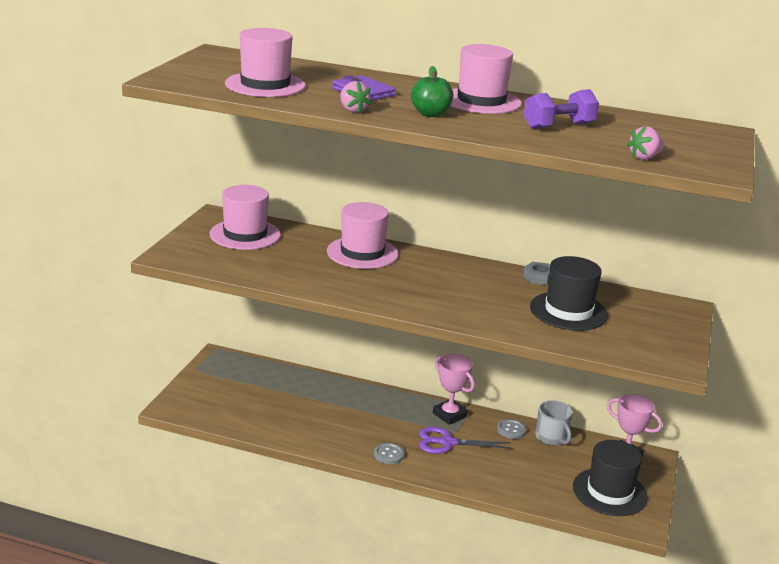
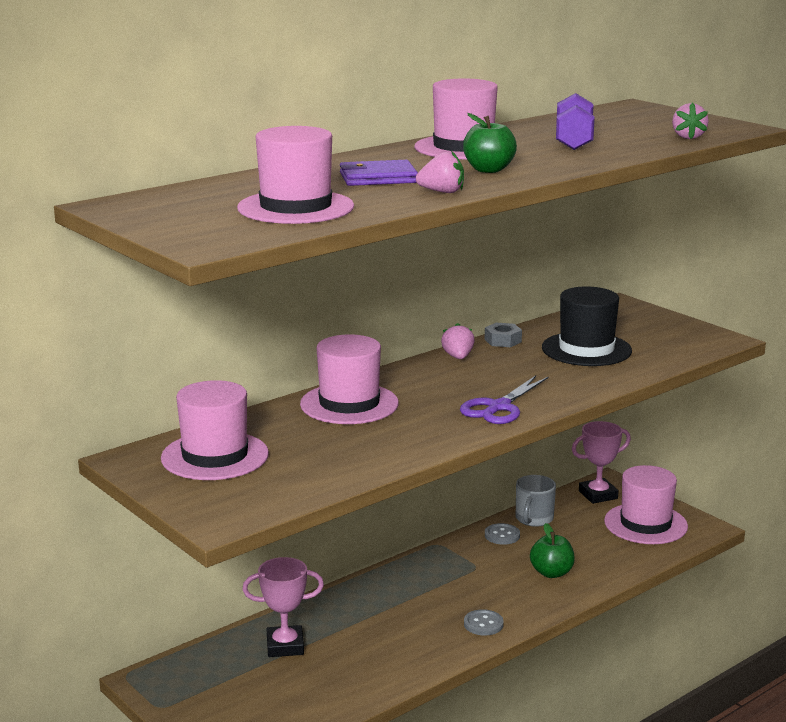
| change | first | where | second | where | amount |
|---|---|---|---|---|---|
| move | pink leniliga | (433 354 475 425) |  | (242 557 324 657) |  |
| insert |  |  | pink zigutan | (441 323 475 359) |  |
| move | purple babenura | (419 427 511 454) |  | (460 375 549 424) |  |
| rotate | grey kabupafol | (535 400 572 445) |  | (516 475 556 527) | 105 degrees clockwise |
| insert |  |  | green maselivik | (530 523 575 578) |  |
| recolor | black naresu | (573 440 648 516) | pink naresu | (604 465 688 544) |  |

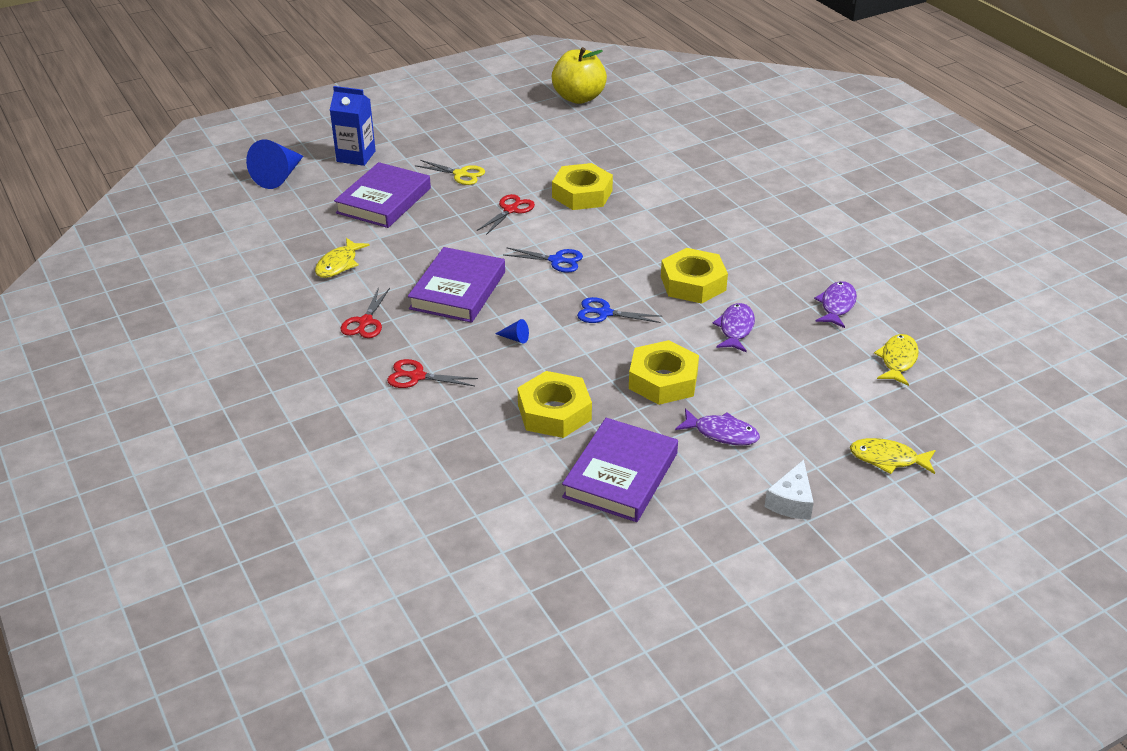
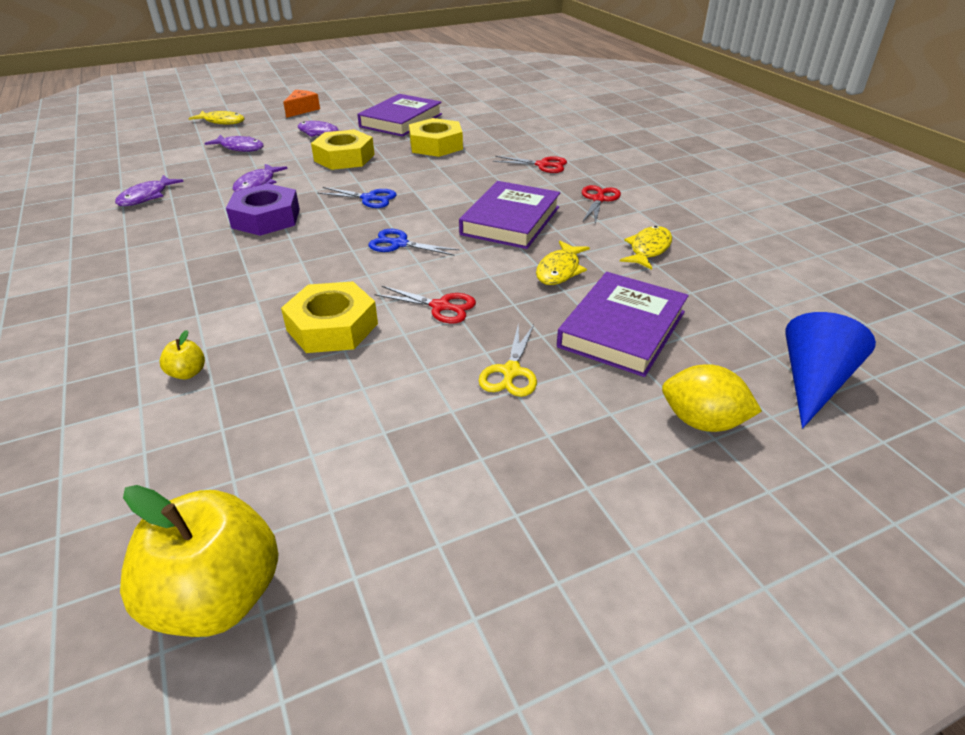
| change | first | where | second | where | amount |
|---|---|---|---|---|---|
| insert |  |  | yellow maselivik | (159 330 205 380) |  |
| insert |  |  | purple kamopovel | (204 135 264 152) |  |
| recolor | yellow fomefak | (661 248 728 304) | purple fomefak | (226 183 300 236) |  |
| recolor | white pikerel | (764 460 814 520) | orange pikerel | (283 90 320 118) |  |
| rotate | red babenura | (477 194 535 235) |  | (375 286 476 323) | 105 degrees counterclockwise |
| rotate | yellow babenura | (415 160 485 185) |  | (479 324 537 397) | 105 degrees counterclockwise |
| move | yellow kamopovel | (874 334 919 386) |  | (536 241 590 285) |  |
| replace | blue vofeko | (330 86 376 166) | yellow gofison | (662 364 762 432) |  |
| delete | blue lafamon | (495 319 529 344) |  |  |  |

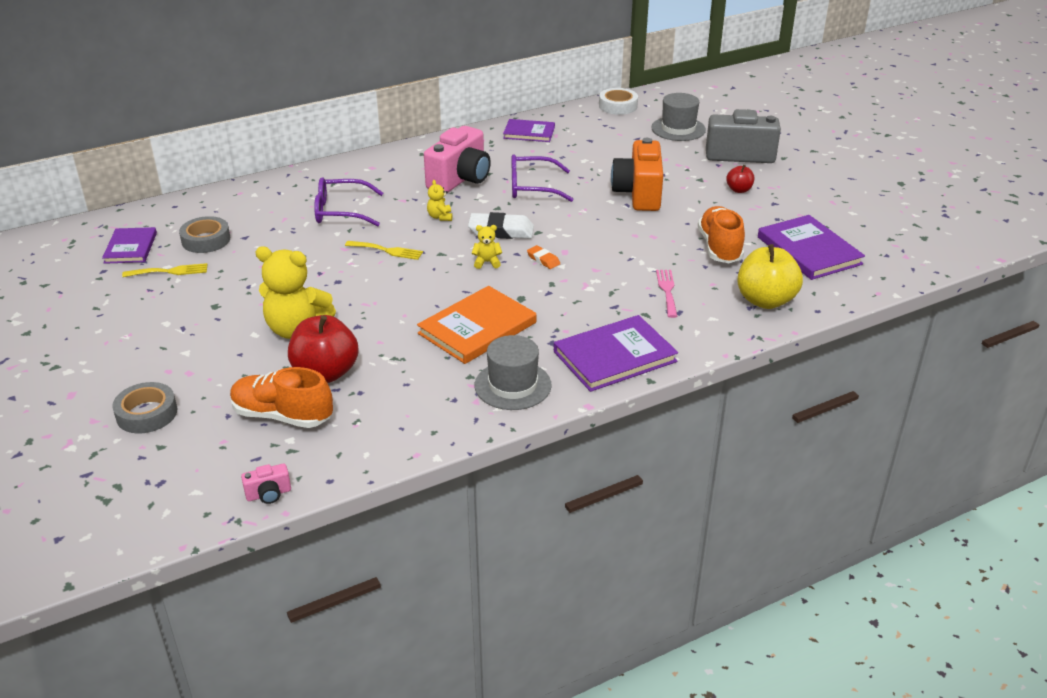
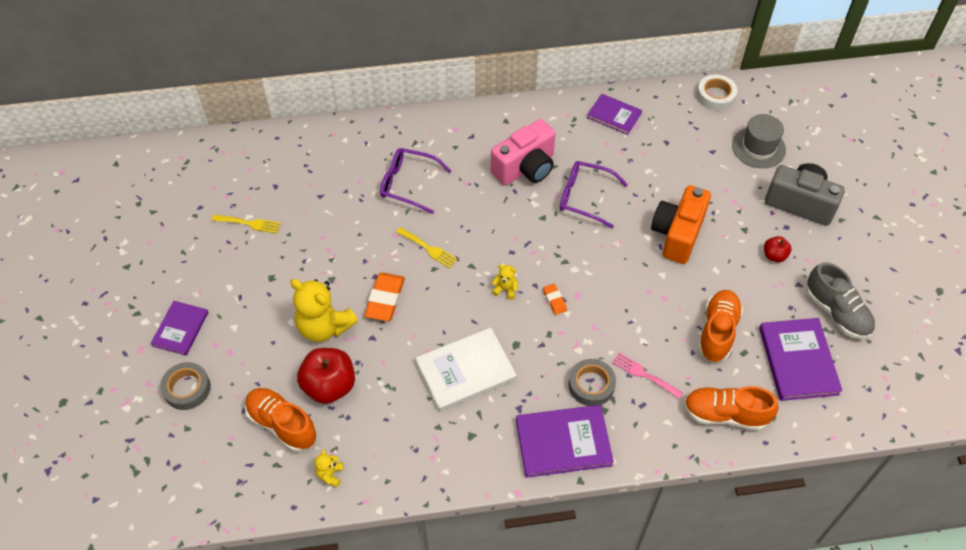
| change | first | where | second | where | amount |
|---|---|---|---|---|---|
| move | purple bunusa | (102 227 157 264) |  | (151 301 208 355) |  |
| move | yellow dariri | (427 180 452 221) |  | (315 449 344 487) |  |
| insert |  |  | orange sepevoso | (364 273 405 321) |  |
| recolor | orange bunusa | (417 286 536 364) | white bunusa | (415 327 517 411) |  |
| move | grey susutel | (179 216 230 253) |  | (569 359 616 406) |  |
| rotate | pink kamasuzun | (656 270 678 318) |  | (612 352 683 399) | 75 degrees counterclockwise |
| replace | yellow maselivik | (737 244 803 309) | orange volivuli | (684 386 779 431) |  |
| insert |  |  | grey volivuli | (806 262 875 339) |  |
| delete | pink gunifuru | (241 463 291 504) |  |  |  |
| delete | white sepevoso | (468 212 534 239) |  |  |  |
| delete | grey naresu | (475 335 552 410) |  |  |  |

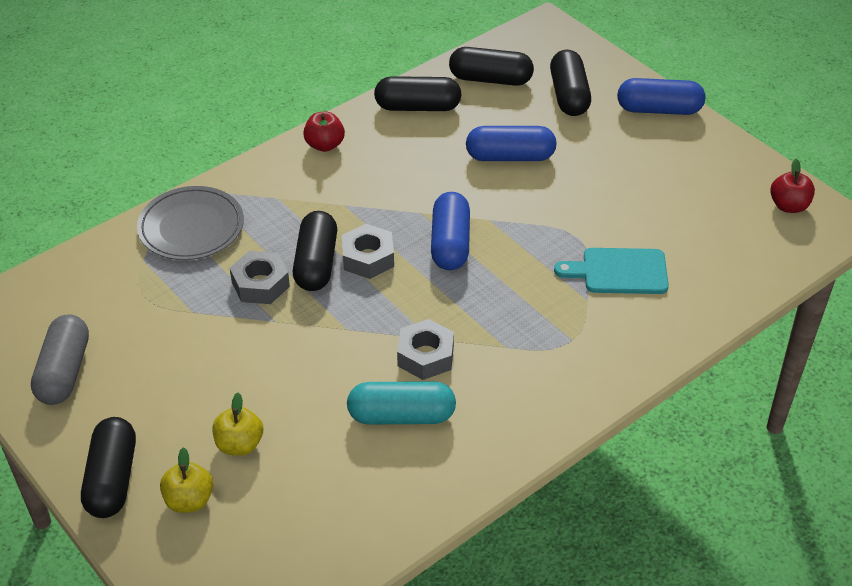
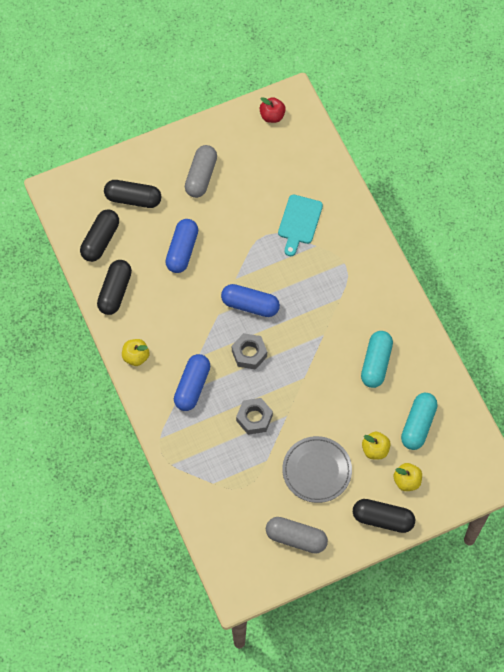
| change | first | where | second | where | amount |
|---|---|---|---|---|---|
| recolor | red maselivik | (303 112 345 152) | yellow maselivik | (122 339 149 366) |  |
| move | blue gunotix | (617 78 705 115) |  | (174 354 210 411) |  |
| insert |  |  | grey gunotix | (185 145 217 198) |  |
| move | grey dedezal | (137 186 244 260) |  | (282 436 352 503) |  |
| insert |  |  | turquoise gunotix | (401 393 438 450) |  |
| delete | black gunotix | (293 211 337 291) |  |  |  |
| delete | grey fomefak | (397 319 454 380) |  |  |  |

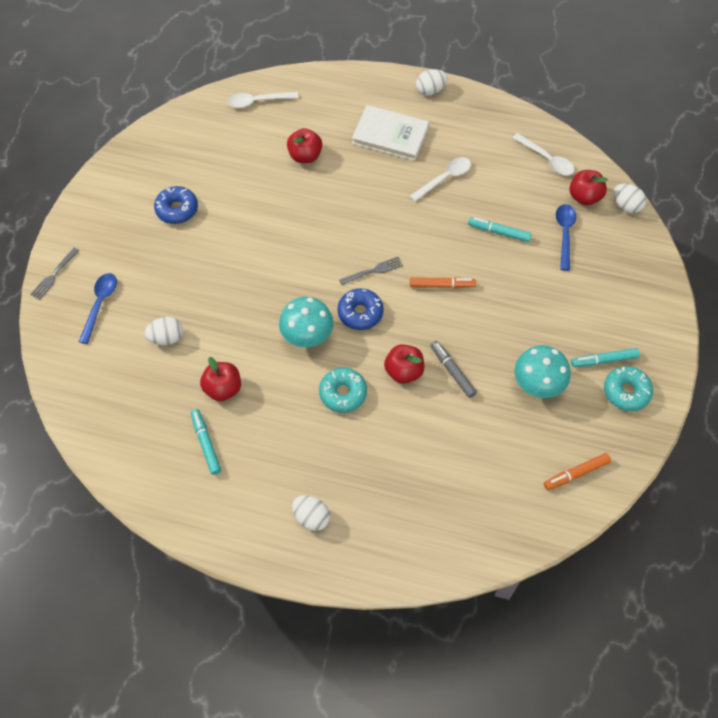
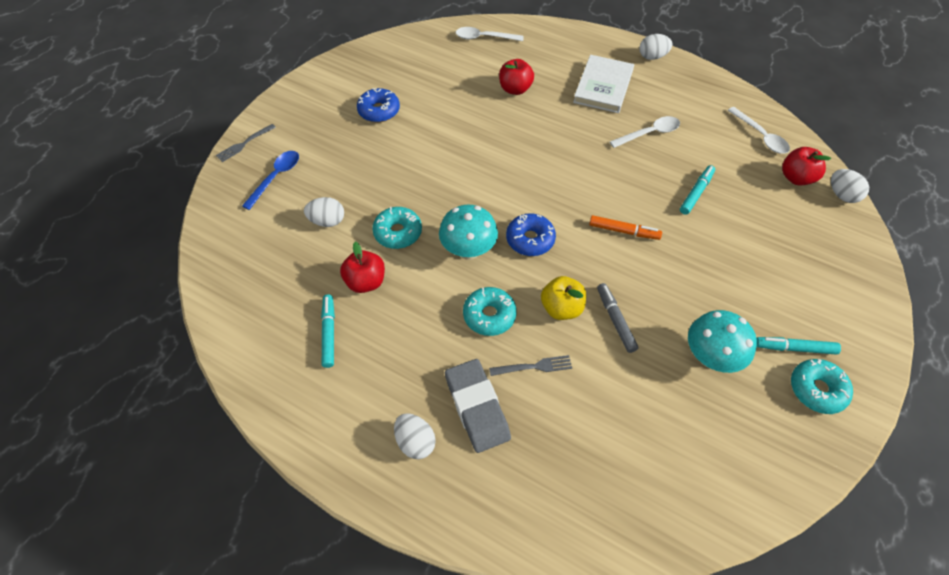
| change | first | where | second | where | amount |
|---|---|---|---|---|---|
| insert |  |  | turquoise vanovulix | (372 207 422 249) |  |
| insert |  |  | grey sepevoso | (445 359 511 453) |  |
| move | grey kamasuzun | (339 257 403 285) |  | (489 355 572 376) |  |
| recolor | red maselivik | (384 344 424 384) | yellow maselivik | (541 276 586 320) |  |
| rotate | white bunusa | (352 105 429 161) |  | (573 55 634 113) | 75 degrees clockwise |
| rotate | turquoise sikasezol | (468 217 532 242) |  | (680 165 715 215) | 90 degrees clockwise |
| delete | orange sikasezol | (544 453 611 490) |  |  |  |
| delete | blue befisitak | (556 204 576 271) |  |  |  |

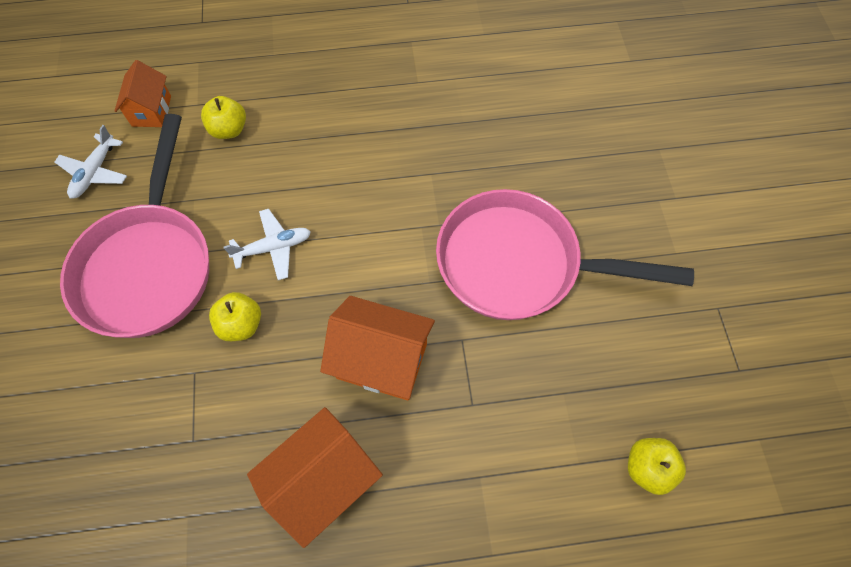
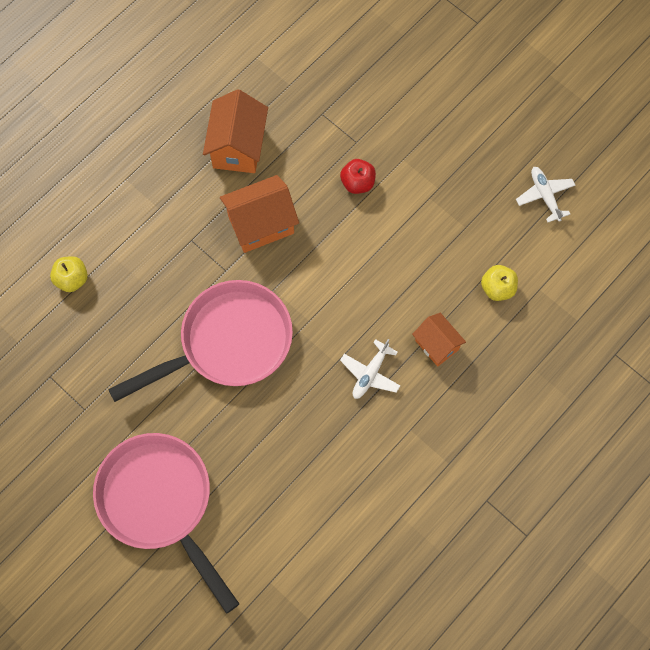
| change | first | where | second | where | amount |
|---|---|---|---|---|---|
| move | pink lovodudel | (60 114 209 338) |  | (93 433 239 614) |  |
| recolor | yellow maselivik | (209 292 261 341) | red maselivik | (340 159 376 194) |  |
| move | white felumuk | (224 209 311 280) |  | (340 339 400 399) |  |
| move | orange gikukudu | (115 60 171 127) |  | (412 313 466 367) |  |

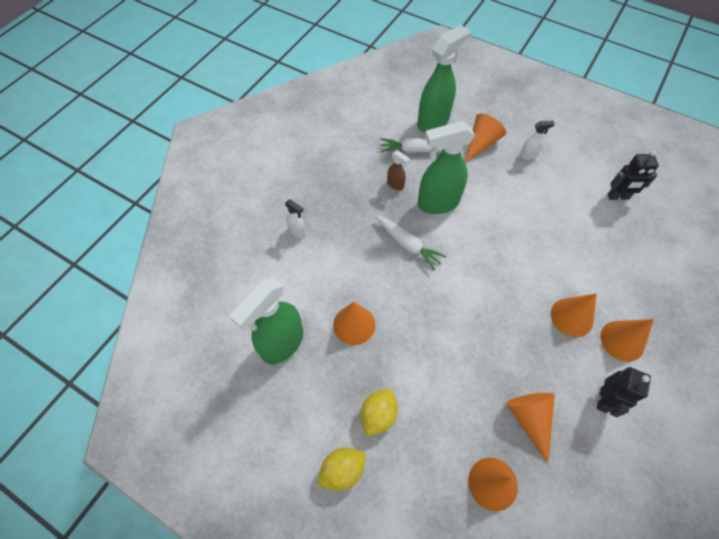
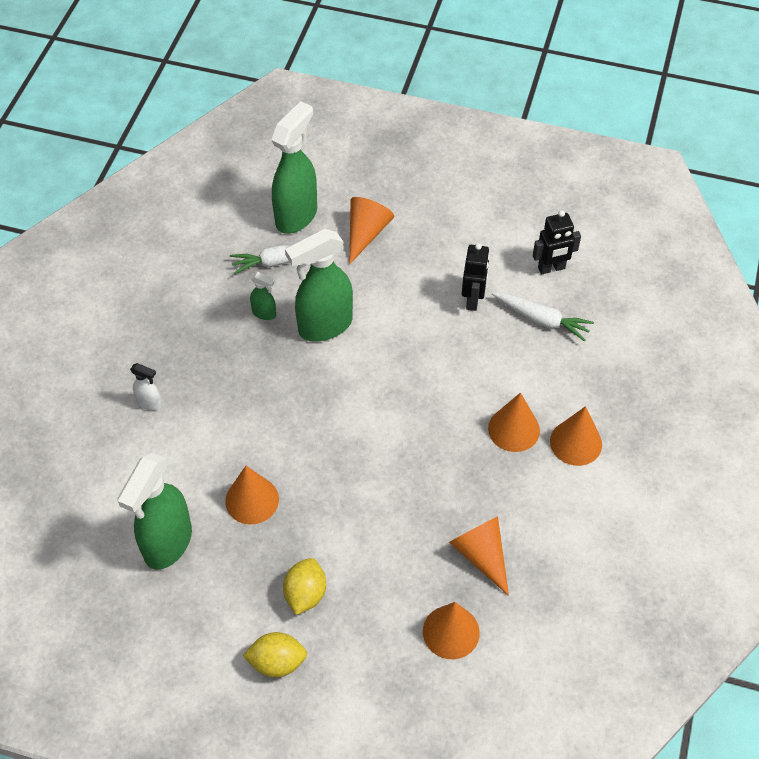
| change | first | where | second | where | amount |
|---|---|---|---|---|---|
| rotate | yellow gofison | (317 448 365 491) |  | (243 632 307 678) | 45 degrees clockwise |
| recolor | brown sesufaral | (387 151 410 190) | green sesufaral | (250 272 276 320) |  |
| move | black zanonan | (597 367 651 417) |  | (462 243 490 311) |  |
| move | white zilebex | (375 215 447 271) |  | (492 292 594 342) |  |
| delete | white sesufaral | (520 121 555 160) |  |  |  |

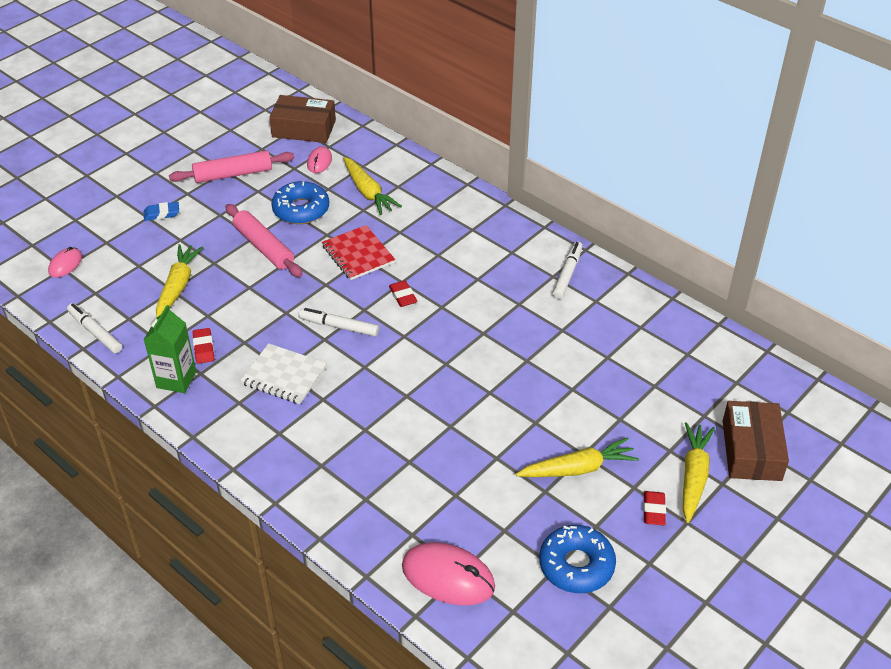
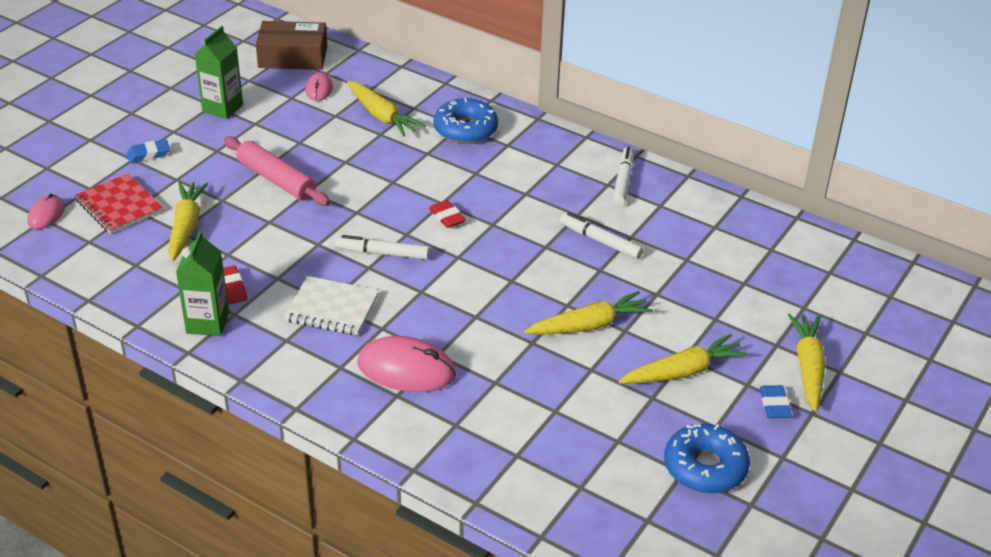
| change | first | where | second | where | amount |
|---|---|---|---|---|---|
| move | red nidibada | (322 225 395 280) |  | (75 173 163 234) |  |
| replace | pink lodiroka | (169 150 294 183) | green vofeko | (194 26 243 119) |  |
| move | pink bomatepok | (402 542 495 605) |  | (357 336 456 392) |  |
| move | blue vanovulix | (271 181 329 224) |  | (434 98 498 144) |  |
| insert |  |  | yellow zilebex | (524 291 653 335) |  |
| move | white sikasezol | (67 303 122 353) |  | (560 212 643 259) |  |
| recolor | red sepevoso | (643 491 666 525) | blue sepevoso | (760 385 792 418) |  |
| delete | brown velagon | (723 401 789 481) |  |  |  |

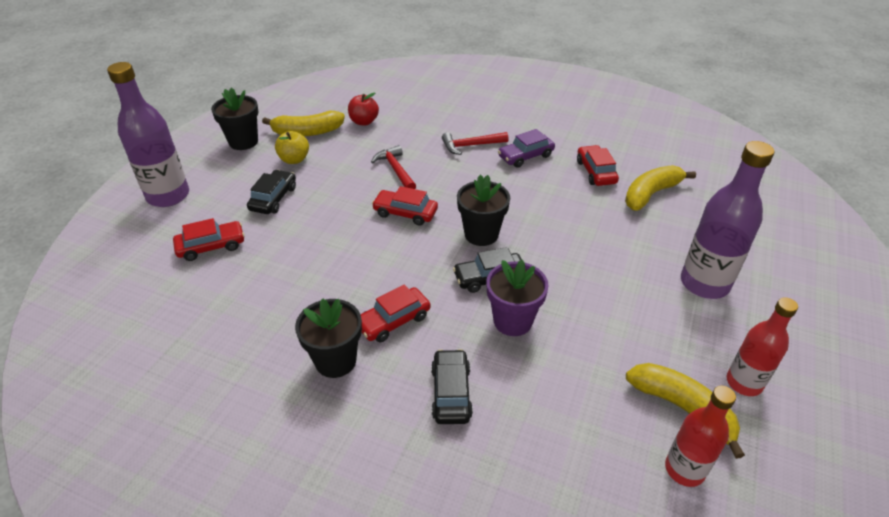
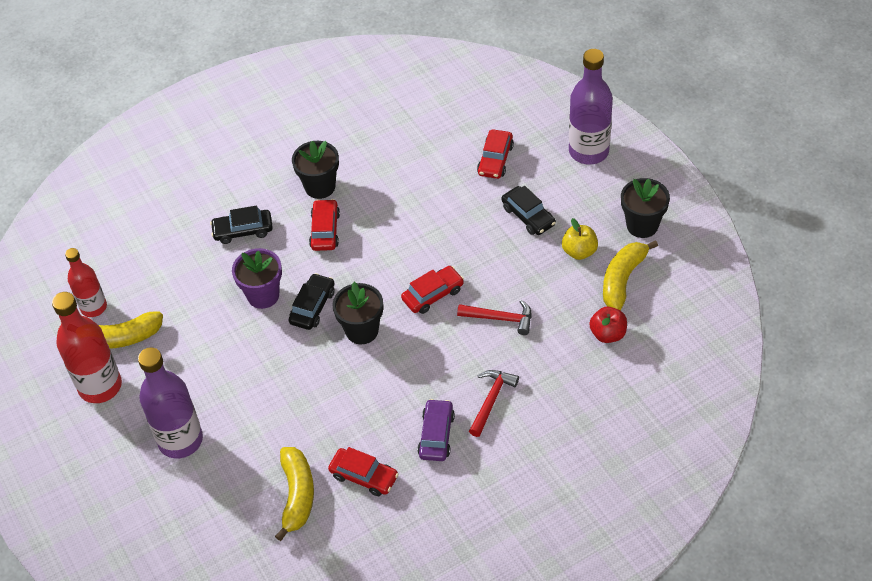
| change | first | where | second | where | amount |
|---|---|---|---|---|---|
| resize | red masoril | (727 297 798 396) |  | (52 292 122 403) | x1.58 |
| rotate | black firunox | (431 349 473 424) |  | (210 206 273 244) | 135 degrees clockwise |

